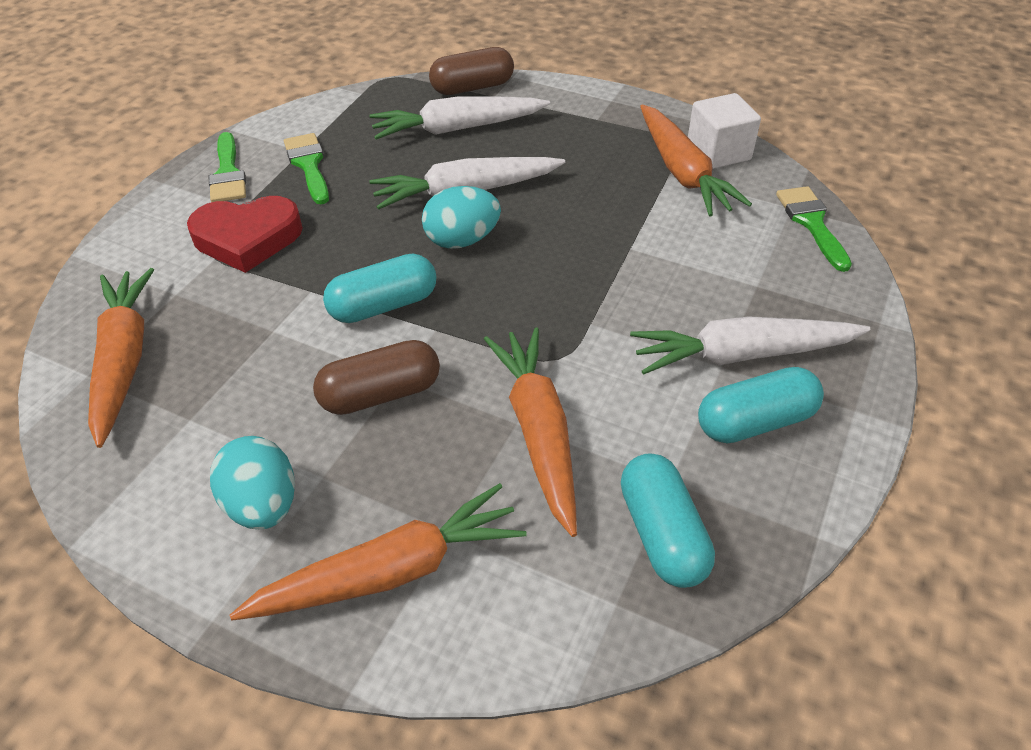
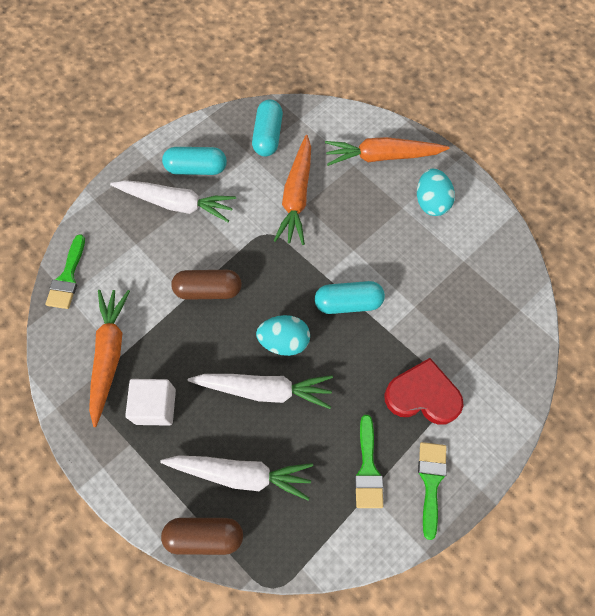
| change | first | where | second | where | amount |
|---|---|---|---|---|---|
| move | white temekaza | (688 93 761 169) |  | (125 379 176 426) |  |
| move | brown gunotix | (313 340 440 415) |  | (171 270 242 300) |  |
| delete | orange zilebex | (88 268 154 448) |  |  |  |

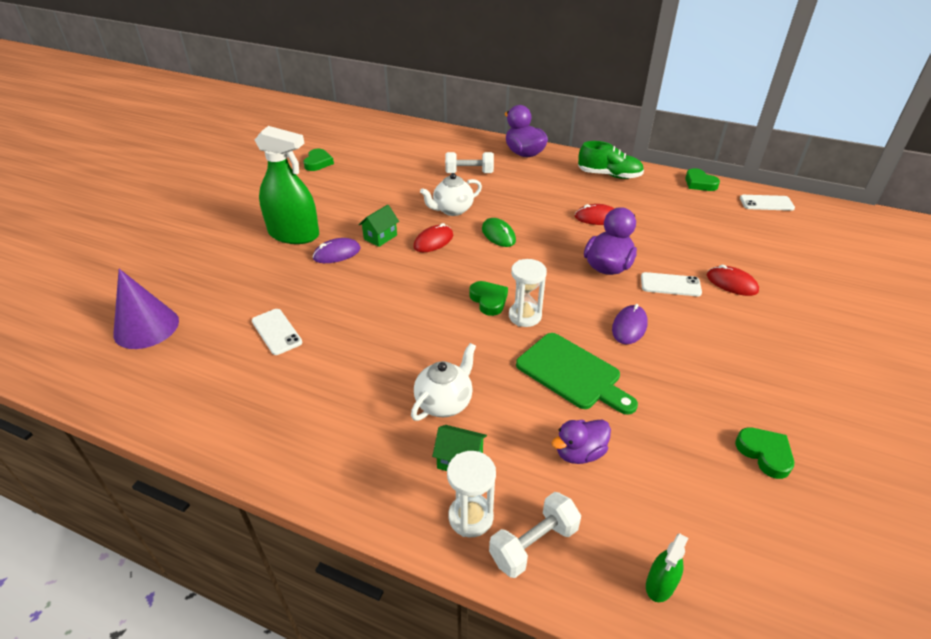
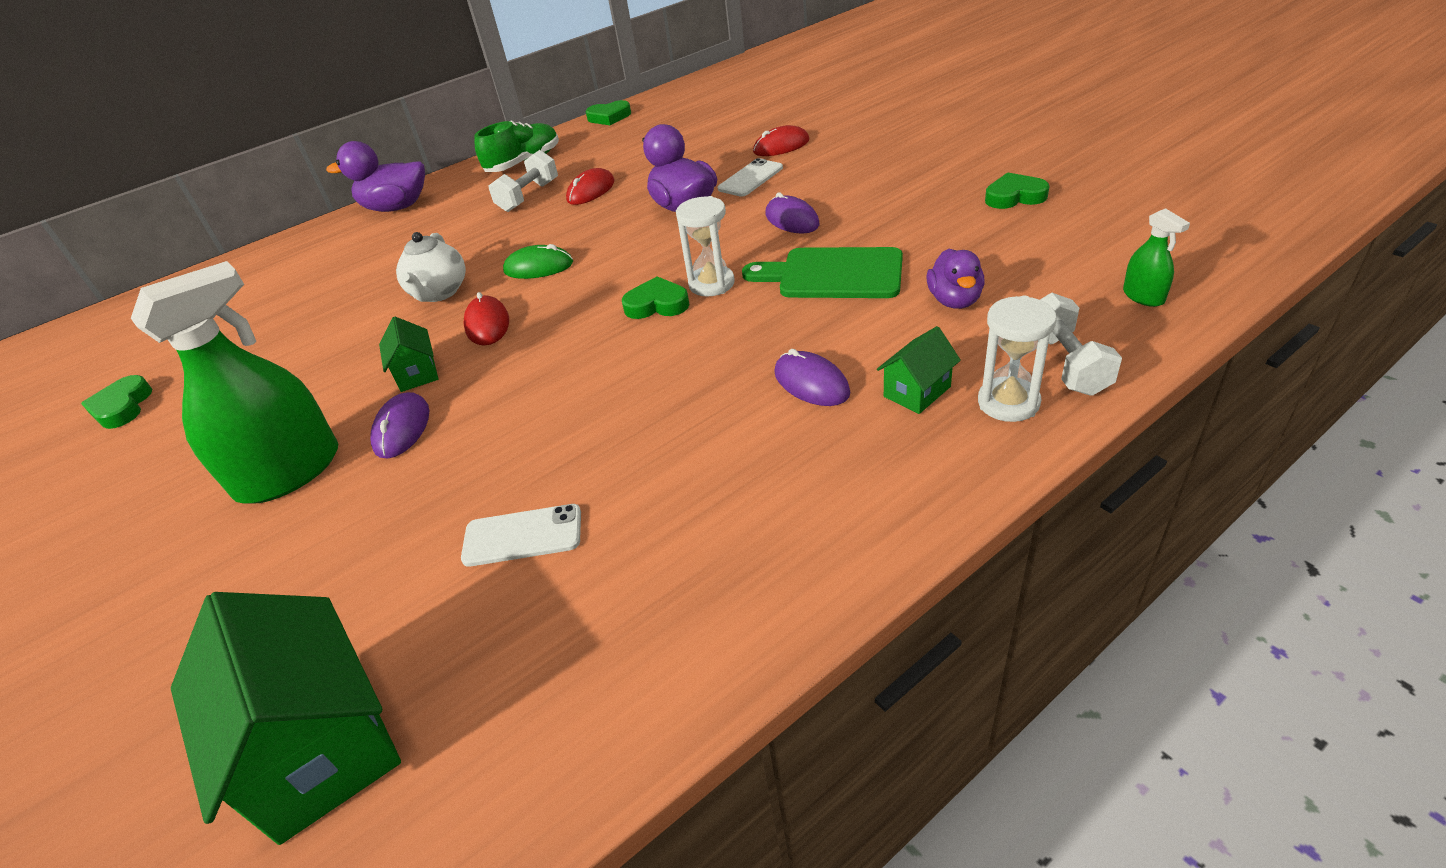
| change | first | where | second | where | amount |
|---|---|---|---|---|---|
| rotate | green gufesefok | (303 149 334 171) |  | (81 375 152 429) | 135 degrees counterclockwise |
| replace | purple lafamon | (113 269 179 349) | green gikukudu | (171 592 401 845) |  |
| move | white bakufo | (445 152 494 173) |  | (489 150 558 212) |  |
| rotate | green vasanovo | (516 333 638 415) |  | (742 247 903 298) | 150 degrees counterclockwise |
| replace | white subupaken | (411 343 476 421) | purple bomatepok | (774 349 850 406) |  |
| delete | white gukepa | (740 195 795 211) |  |  |  |

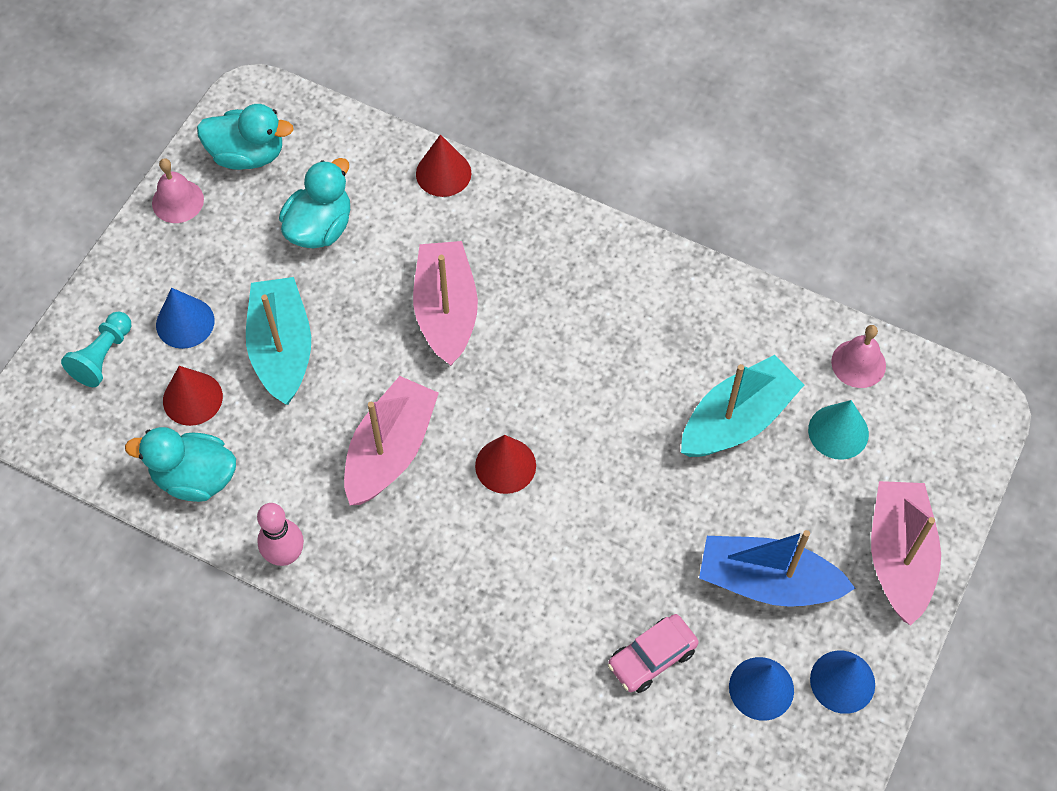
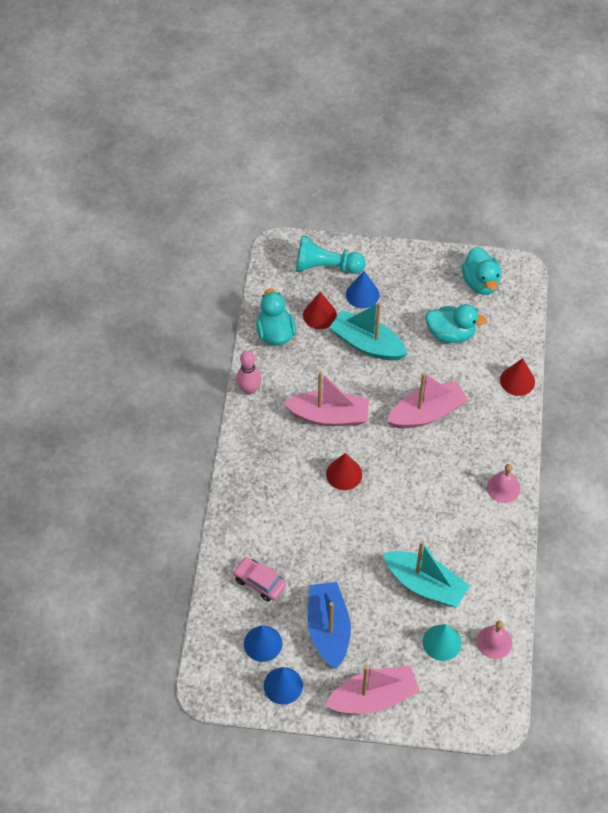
| change | first | where | second | where | amount |
|---|---|---|---|---|---|
| resize | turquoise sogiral | (61 311 131 387) |  | (296 235 366 274) | x1.50 |
| rotate | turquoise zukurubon | (246 277 311 405) |  | (329 302 408 361) | 120 degrees counterclockwise |
| move | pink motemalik | (152 158 204 223) |  | (487 464 520 503) |  |

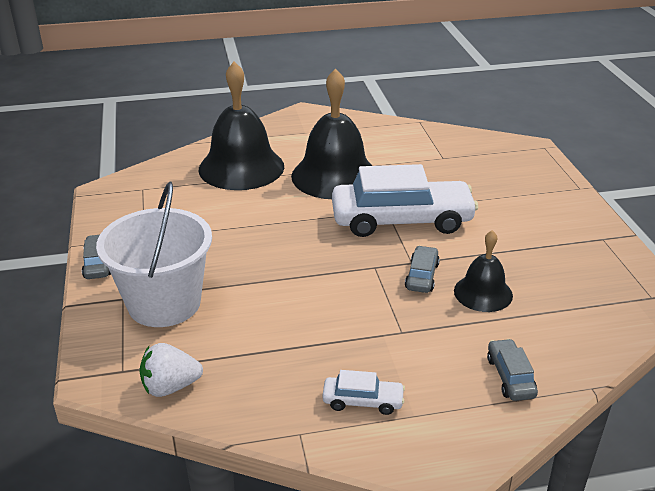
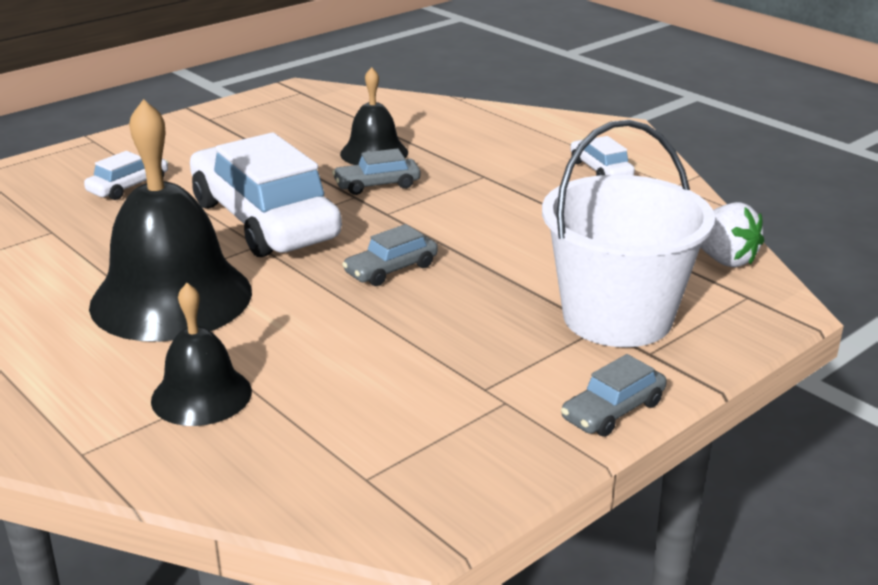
| change | first | where | second | where | amount |
|---|---|---|---|---|---|
| insert |  |  | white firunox | (84 151 168 200) |  |
| resize | black motemalik | (199 62 284 190) |  | (151 283 252 426) | x0.54 |
| move | grey firunox | (487 339 538 401) |  | (342 224 438 286) |  |

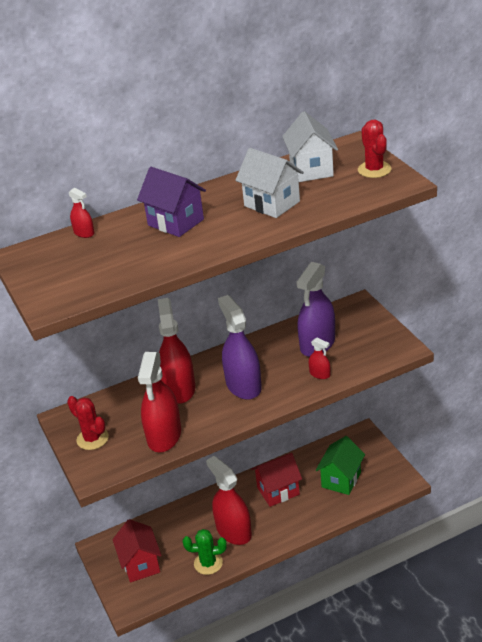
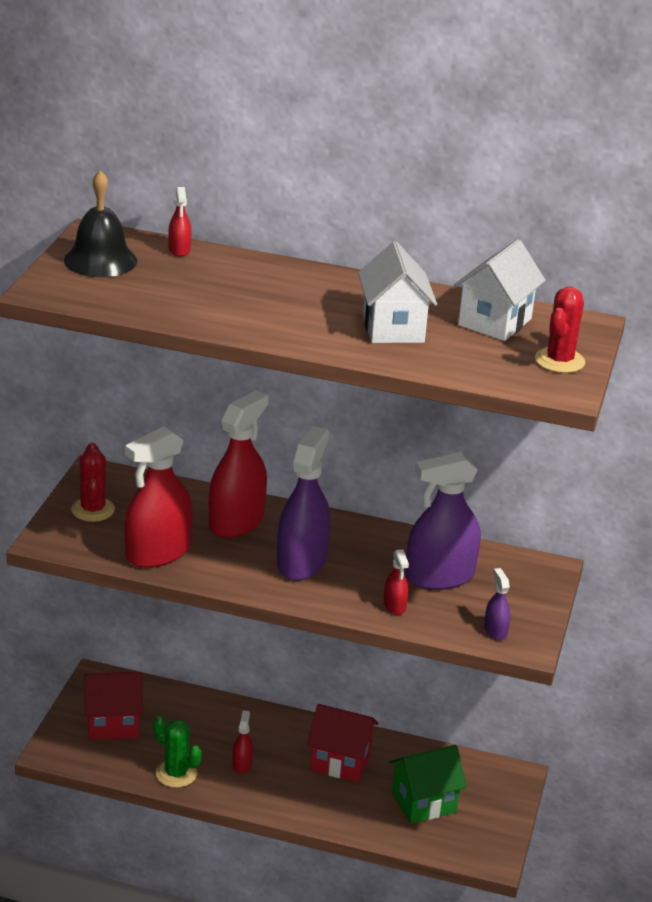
| change | first | where | second | where | amount |
|---|---|---|---|---|---|
| insert |  |  | black motemalik | (64 170 137 277) |  |
| rotate | red gikukudu | (113 519 162 582) |  | (84 672 143 740) | 60 degrees clockwise |
| resize | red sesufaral | (206 456 252 545) |  | (232 710 253 773) | x0.45 |
| insert |  |  | purple sesufaral | (484 568 511 640) |  |
| delete | purple gikukudu | (137 167 206 237) |  |  |  |

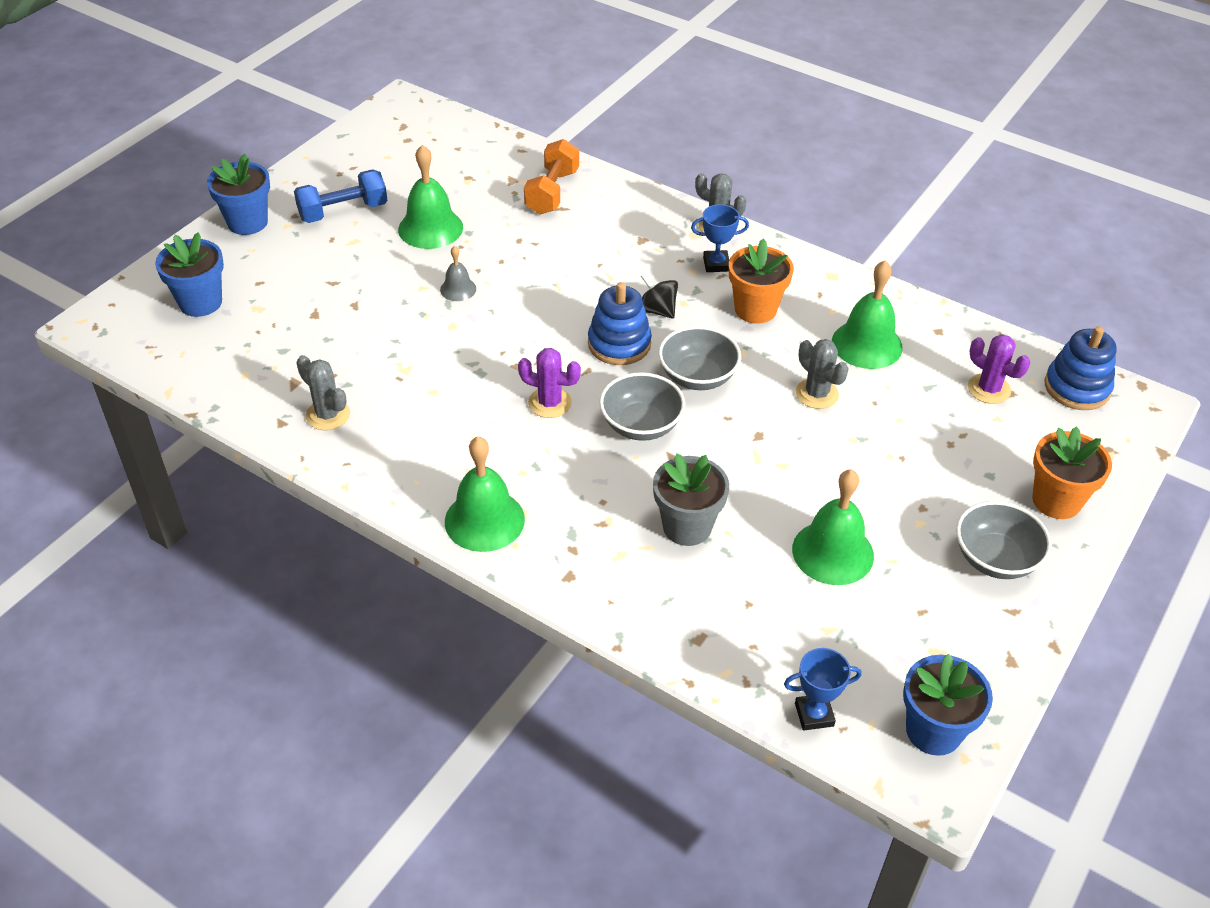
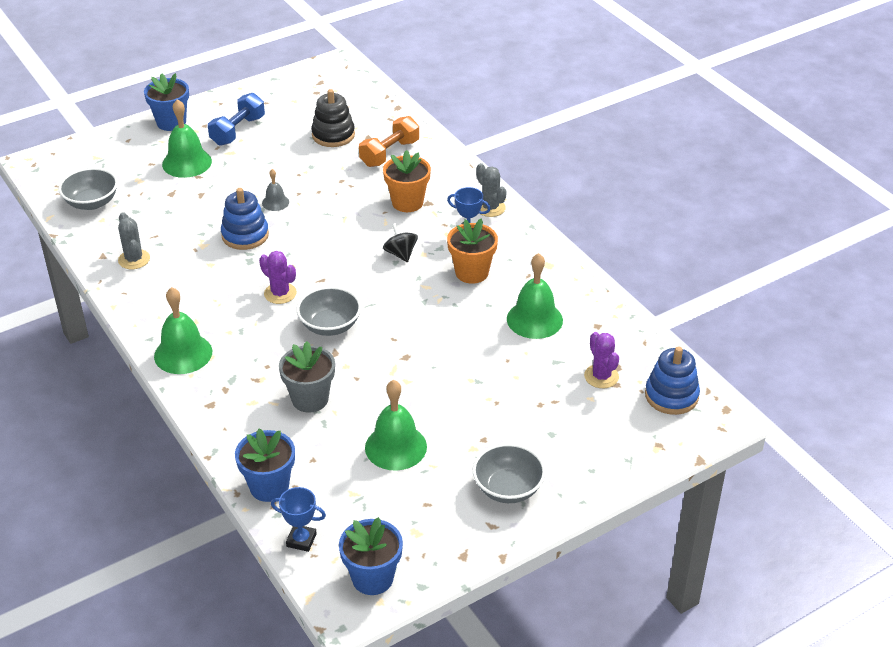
| change | first | where | second | where | amount |
|---|---|---|---|---|---|
| move | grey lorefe | (658 326 741 390) |  | (59 168 118 210) |  |
| move | green motemalik | (398 145 463 249) |  | (162 99 212 178) |  |
| rotate | blue bakufo | (294 169 388 223) |  | (208 93 265 146) | 60 degrees counterclockwise |
| move | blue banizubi | (588 282 652 365) |  | (221 188 269 250) |  |
| move | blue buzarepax | (155 232 224 317) |  | (235 429 295 502) |  |
| insert |  |  | black banizubi | (311 89 355 147) |  |
| move | orange buzarepax | (1032 426 1112 519) |  | (383 150 431 212) |  |
| delete | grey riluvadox | (796 339 849 409) |  |  |  |

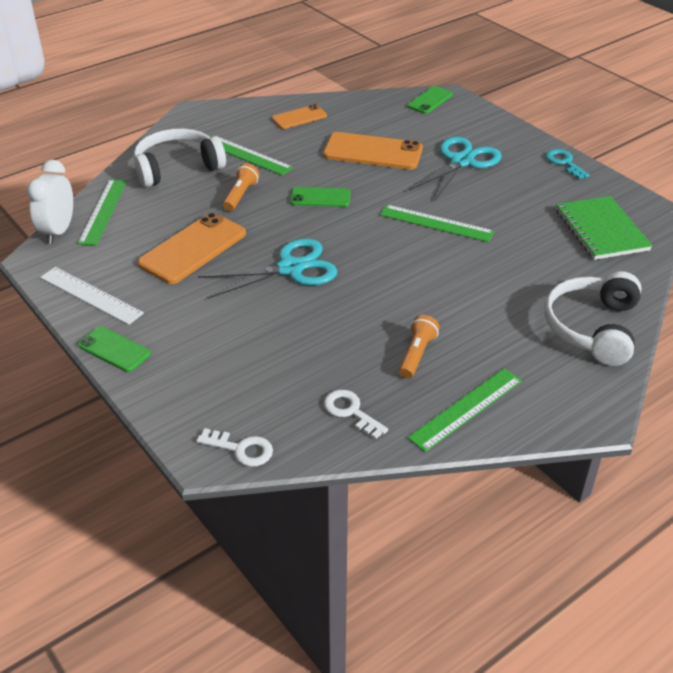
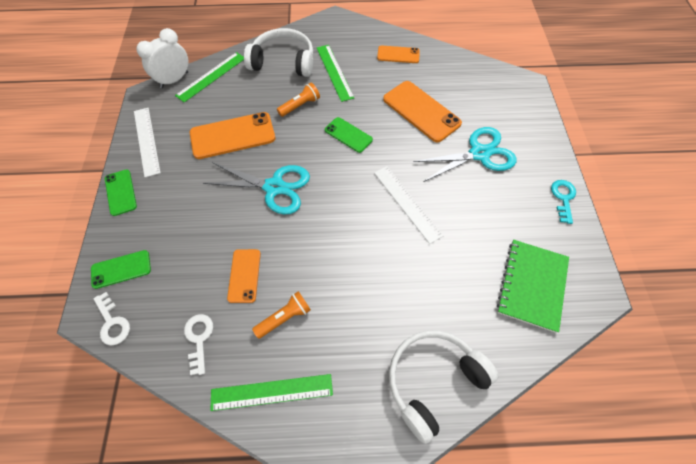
| change | first | where | second | where | amount |
|---|---|---|---|---|---|
| move | green gukepa | (407 86 453 114) |  | (91 250 151 289) |  |
| insert |  |  | orange gukepa | (227 249 261 303) |  |
| recolor | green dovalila | (380 205 494 242) | white dovalila | (374 166 443 244) |  |

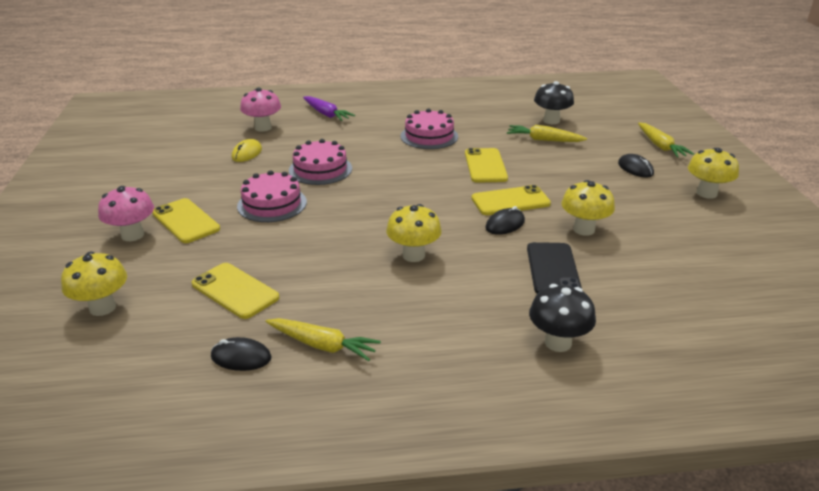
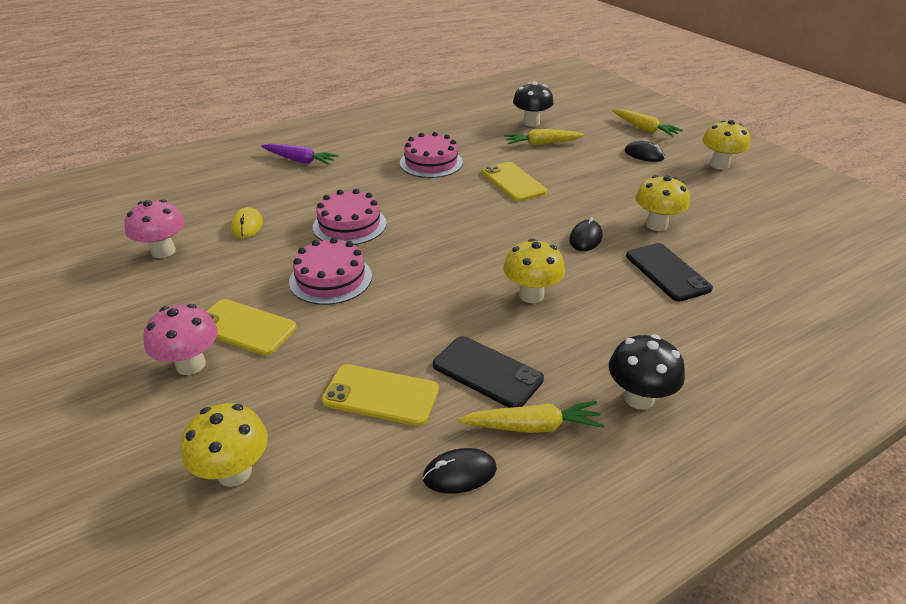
| change | first | where | second | where | amount |
|---|---|---|---|---|---|
| move | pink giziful | (240 88 281 132) |  | (124 199 185 258) |  |
| insert |  |  | black gukepa | (433 336 544 408) |  |
| move | black giziful | (529 284 596 352) |  | (609 334 685 410) |  |
| delete | yellow gukepa | (471 185 551 215) |  |  |  |

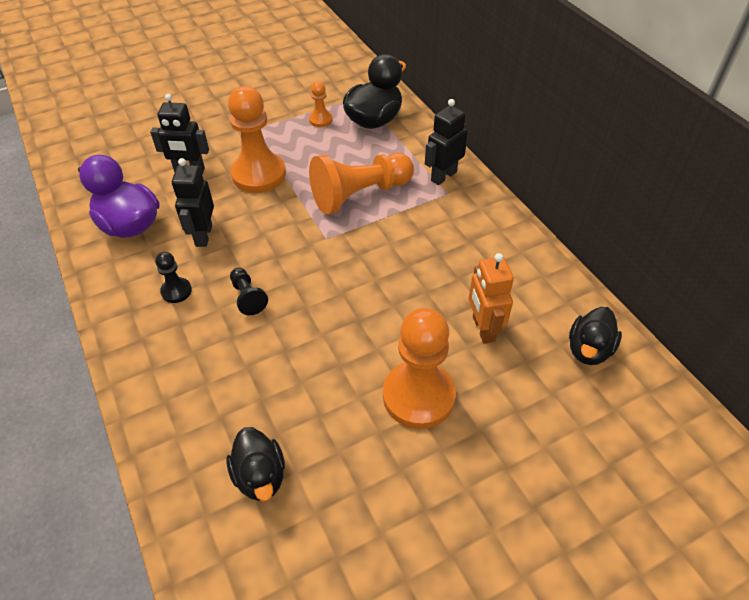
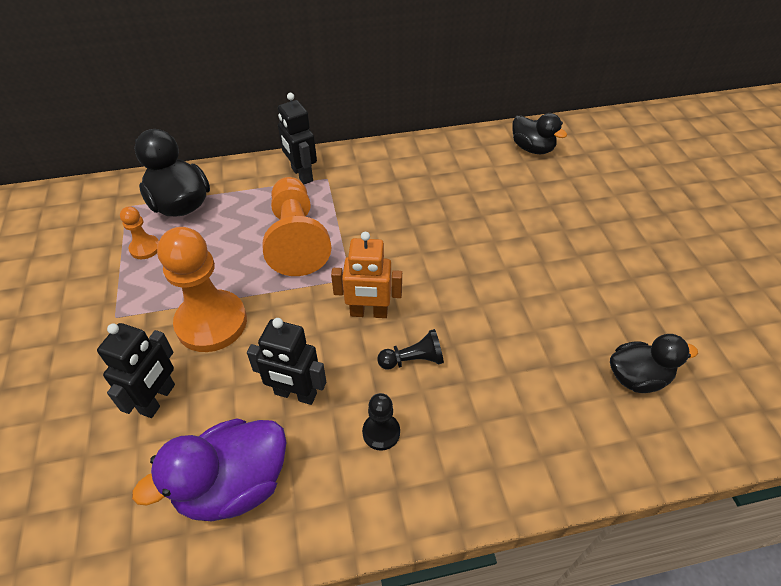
| change | first | where | second | where | amount |
|---|---|---|---|---|---|
| move | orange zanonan | (469 253 514 344) |  | (331 232 402 318) |  |
| delete | orange sogiral | (383 308 456 429) |  |  |  |

